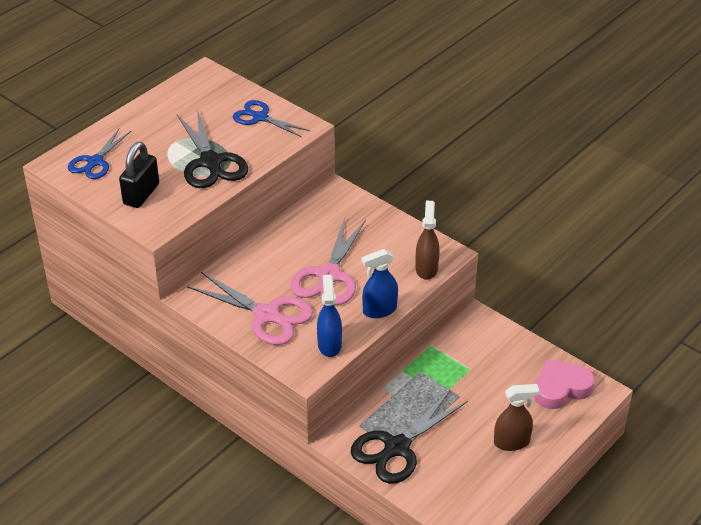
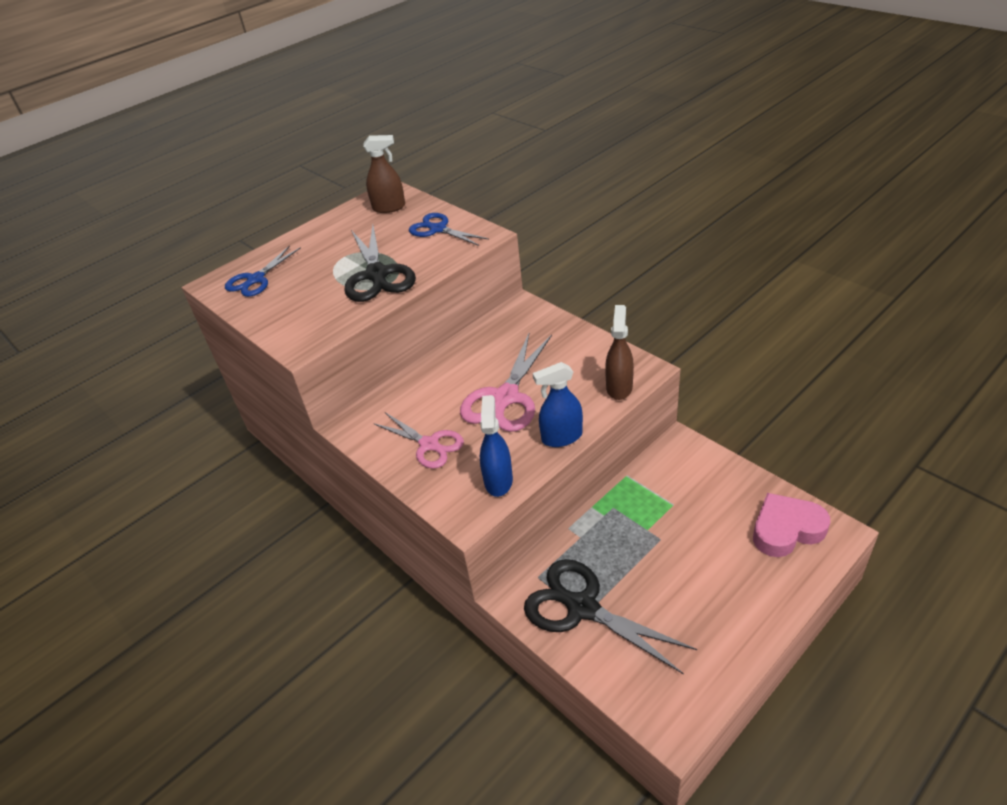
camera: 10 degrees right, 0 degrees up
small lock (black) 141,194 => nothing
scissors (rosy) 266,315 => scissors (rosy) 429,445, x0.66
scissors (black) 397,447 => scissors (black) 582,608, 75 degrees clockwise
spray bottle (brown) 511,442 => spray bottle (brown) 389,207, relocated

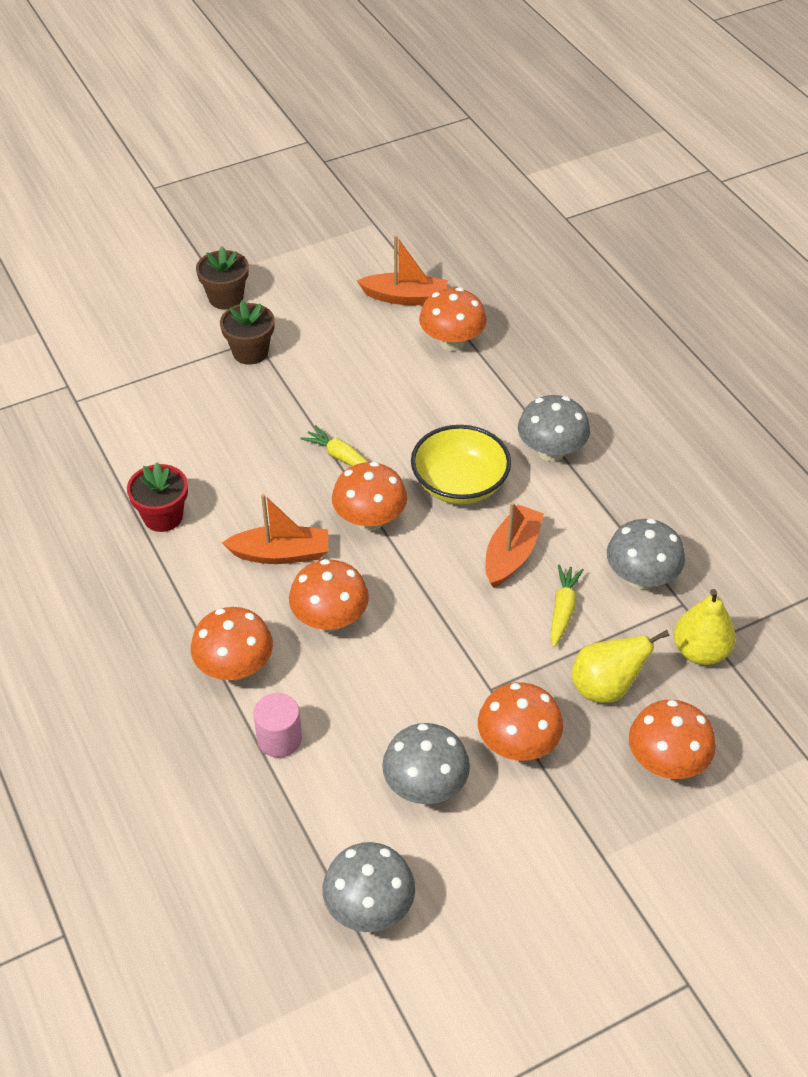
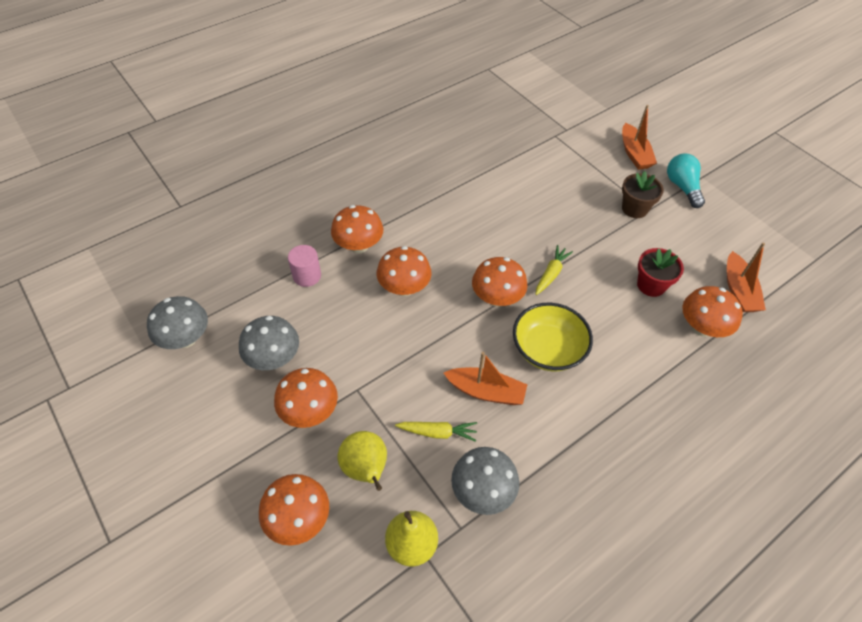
camera: 80 degrees right, 5 degrees up
potted plant (crimson) 163,517 => potted plant (crimson) 651,285, relocated
potted plant (brown) 226,298 => bulb (aqua) 682,187
boat (orange) 281,554 => boat (orange) 634,153, relocated
fungus (grey) 551,451 => nothing

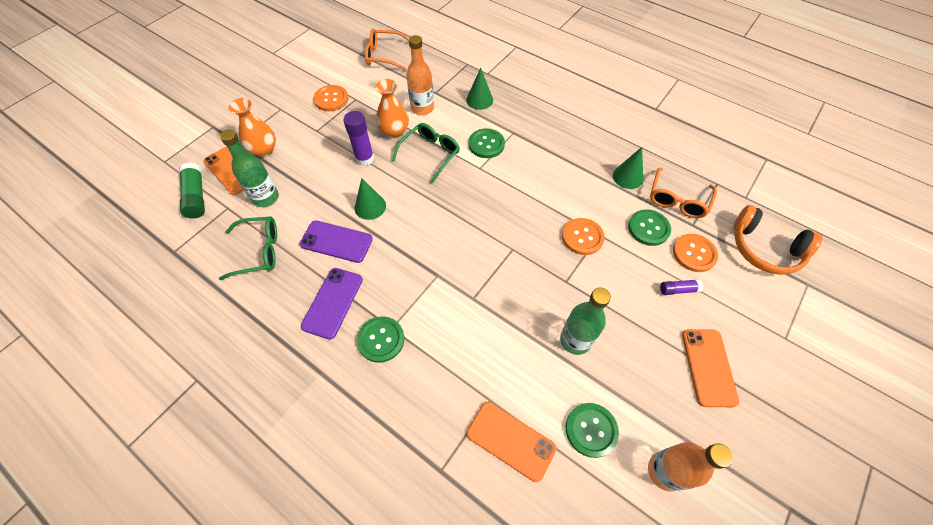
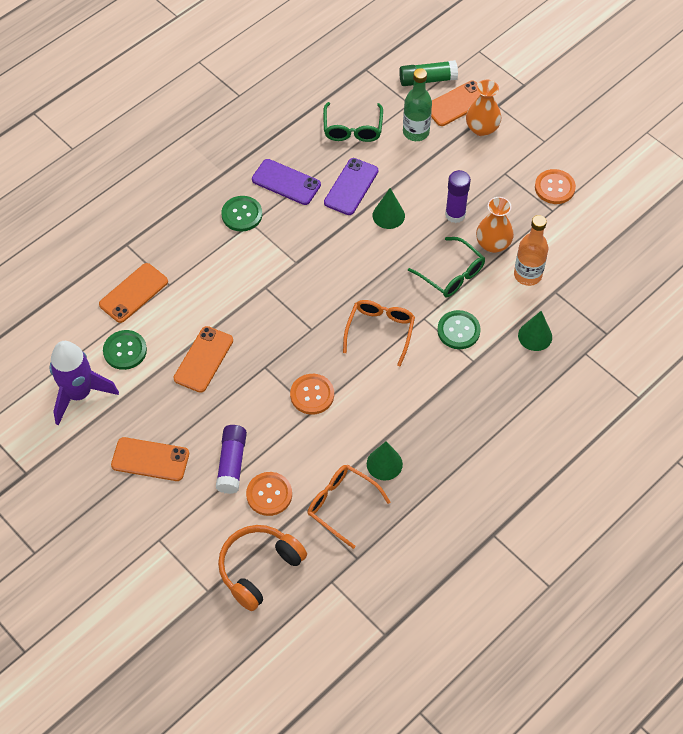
camera: 100 degrees right, 0 degrees up
glasses (orange) 384,55 => glasses (orange) 380,331, relocated
drink bottle (leaf-green) 575,340 => smartphone (orange) 203,359
shirt button (leaf-green) 648,228 => nothing
drink bottle (orange) 665,471 => rocket (violet) 79,394
stick of glue (violet) 678,290 => stick of glue (violet) 232,463, x1.72

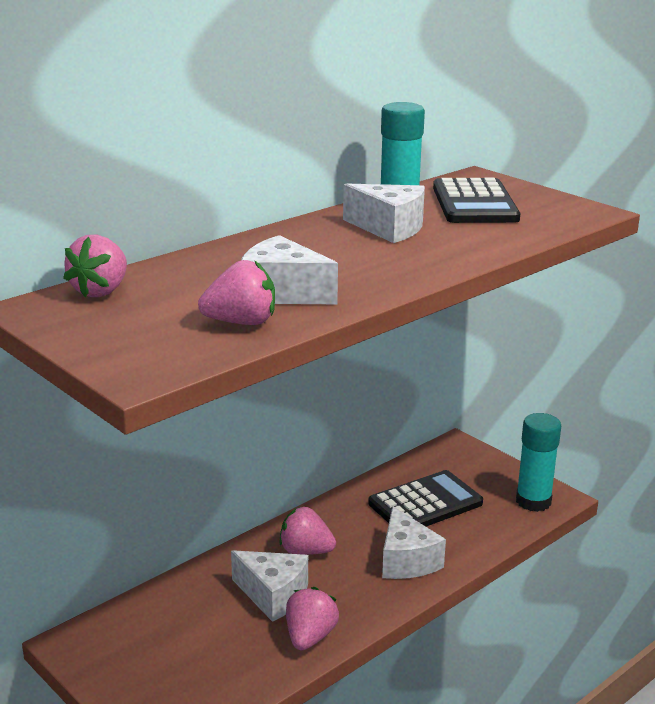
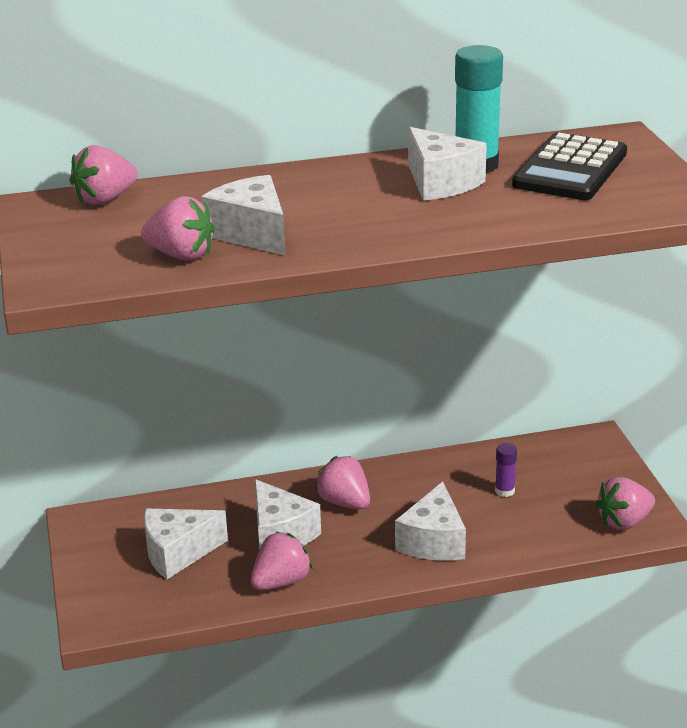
camera: 30 degrees right, 5 degrees up
adding machine (black) 425,503 => stick of glue (violet) 504,491
stick of glue (aqua) 533,501 => berry (rosy) 624,522
nothing => cheese wedge (snow-white) 178,553

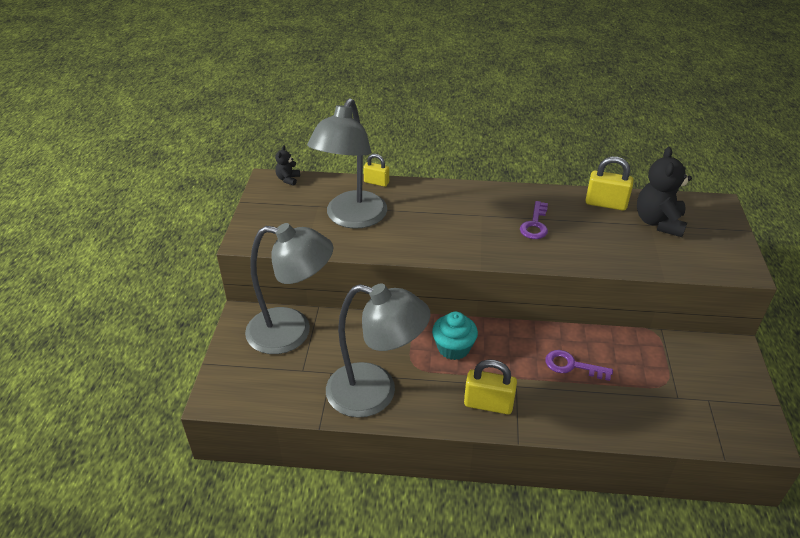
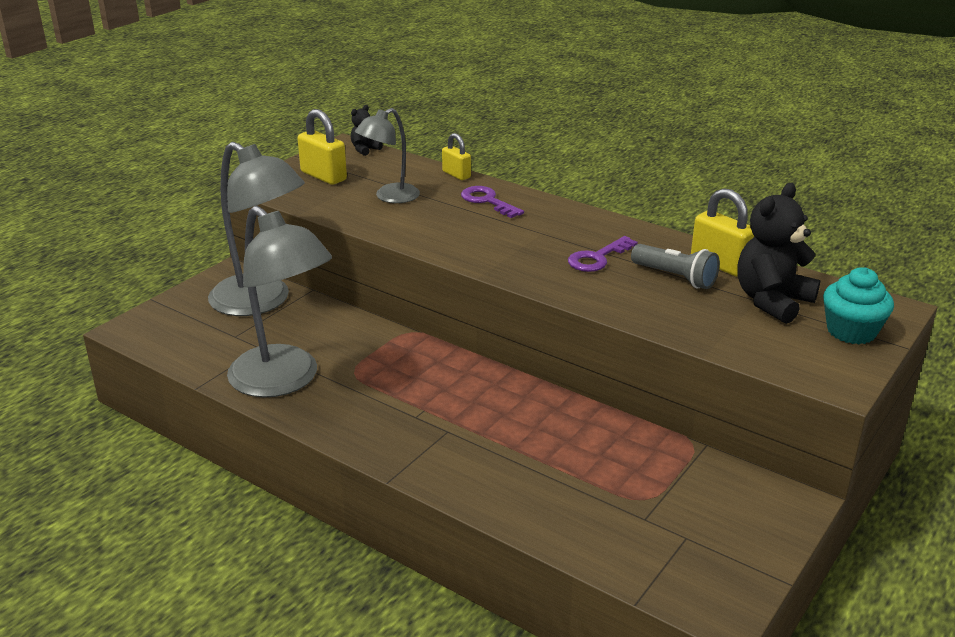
camera: 30 degrees right, 10 degrees down
desk lamp (grey) 351,218 => desk lamp (grey) 390,197, x0.56
cupcake (aqua) 453,348 => cupcake (aqua) 851,331, relocated
small lock (golden) 488,404 => small lock (golden) 323,176, relocated
latchkey (violet) 572,366 => latchkey (violet) 487,201, relocated
nothing => flashlight (grey) 675,277

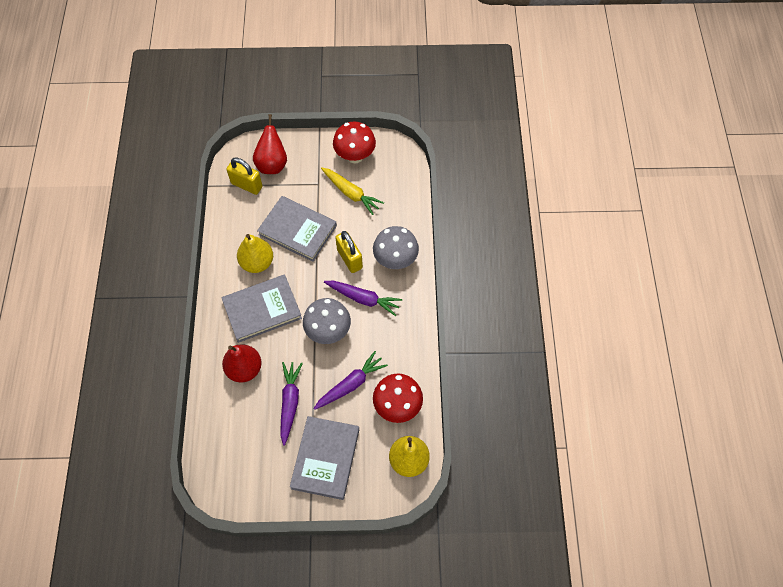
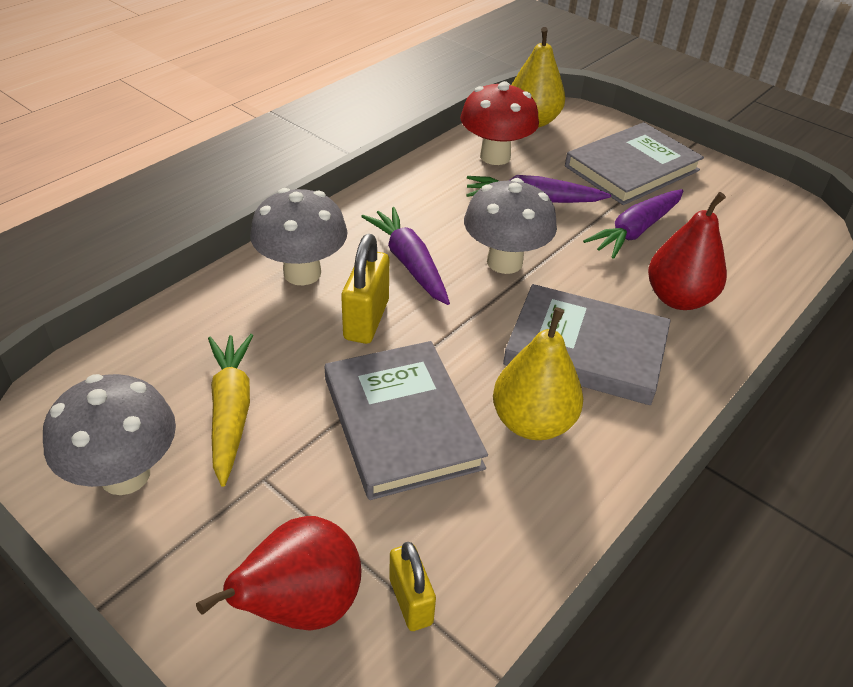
camera: 140 degrees left, 20 degrees down
small lock (golden) 246,185 => small lock (golden) 411,601, x0.66
fungus (crimson) 355,156 => fungus (grey) 125,475

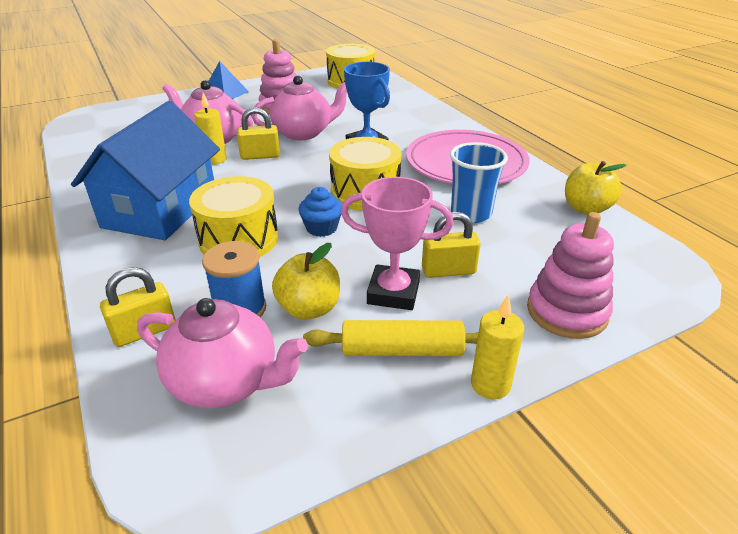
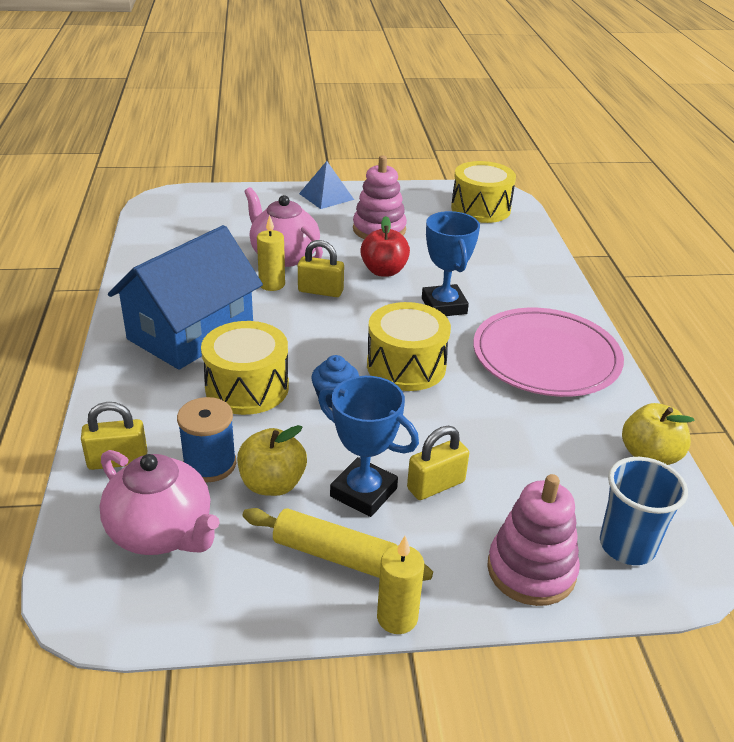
camera: 20 degrees right, 0 degrees up
china teapot (rosy) 304,133 => apple (crimson) 384,271
trophy (rosy) 393,293 => trophy (blue) 363,492
small lock (golden) 448,271 => small lock (golden) 436,485, 45 degrees counterclockwise
tumbler (blue) 471,213 => tumbler (blue) 627,546, relocated

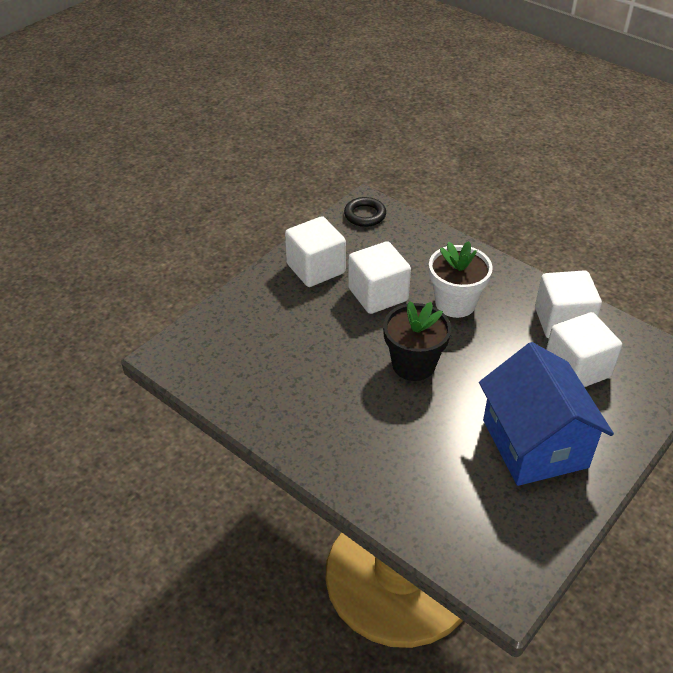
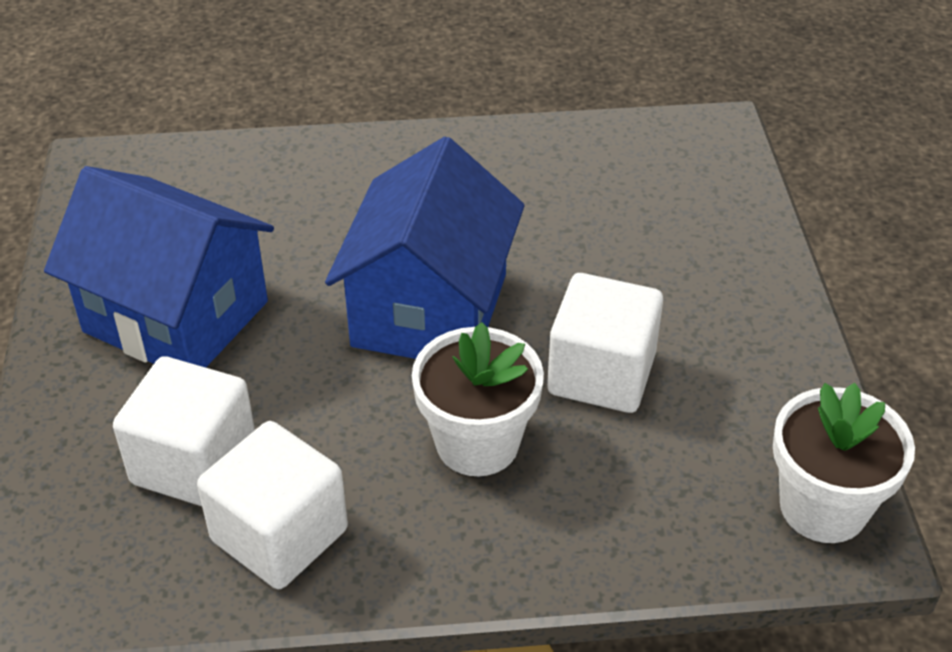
camera: 135 degrees right, 0 degrees up
cube (snow-white) 315,269 => nothing
hoop (black) 365,215 => potted plant (snow-white) 823,507
potted plant (black) 413,364 => toy house (blue) 430,310

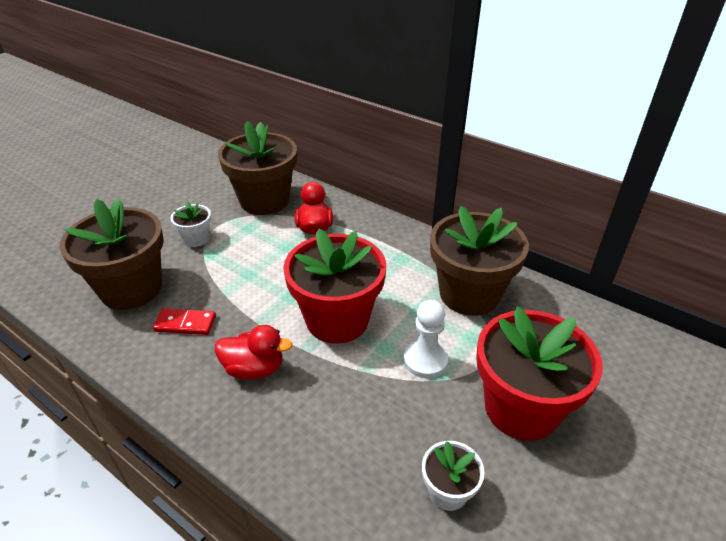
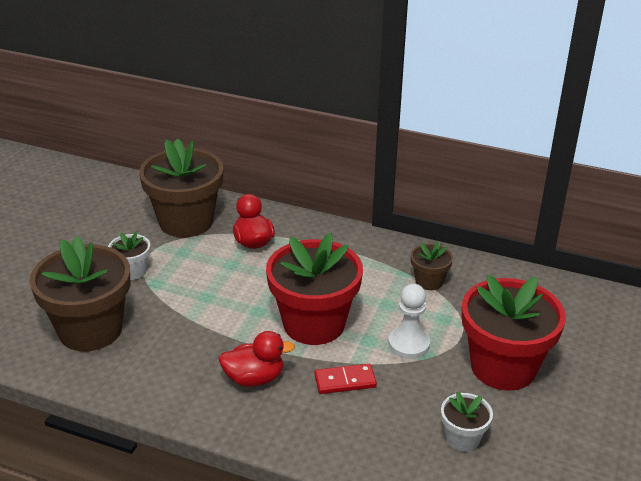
camera: 15 degrees left, 5 degrees down
domino tile (crimson) 185,324 => domino tile (crimson) 345,381, relocated
potted plant (brown) 469,294 => potted plant (brown) 429,281, x0.47

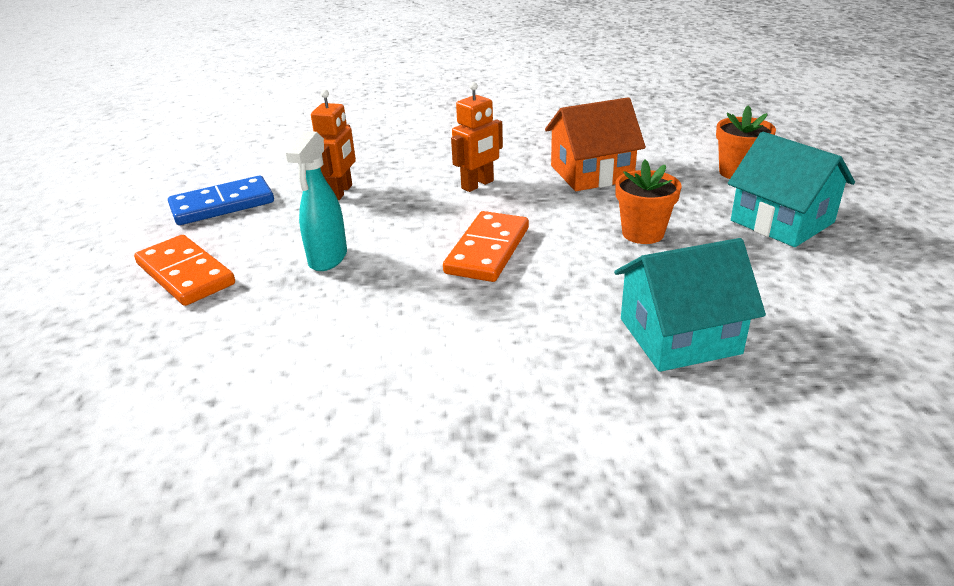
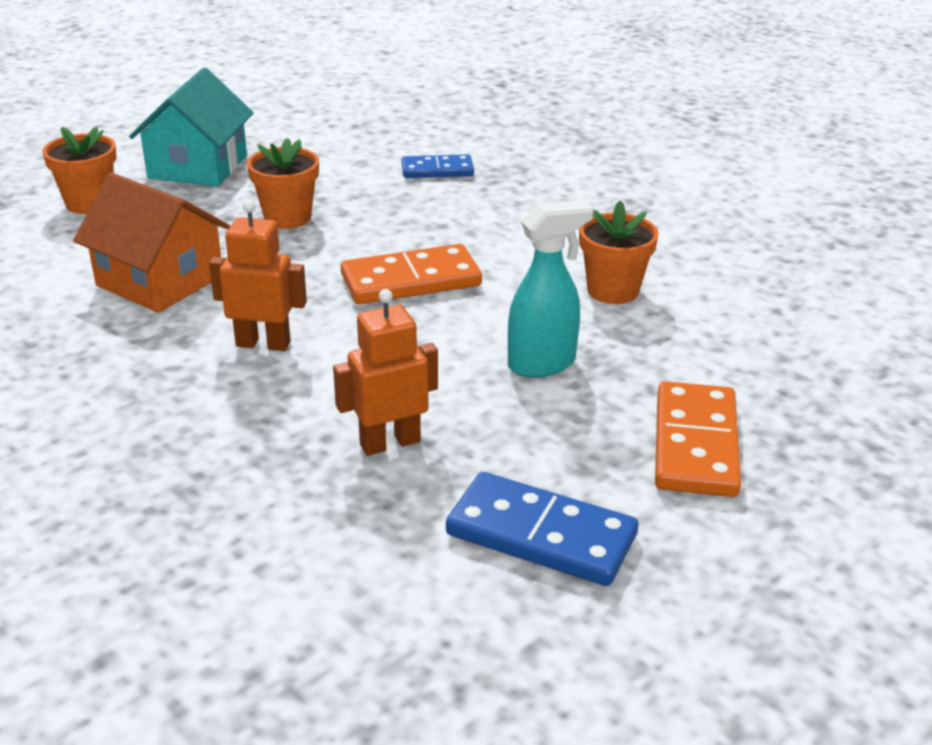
camera: 130 degrees left, 0 degrees up
toy house (aqua) 679,336 => domino tile (blue) 437,170
nothing => potted plant (orange) 613,290

